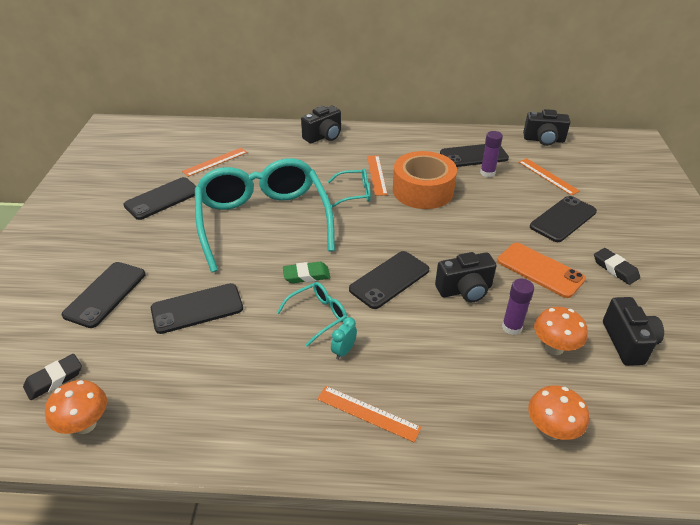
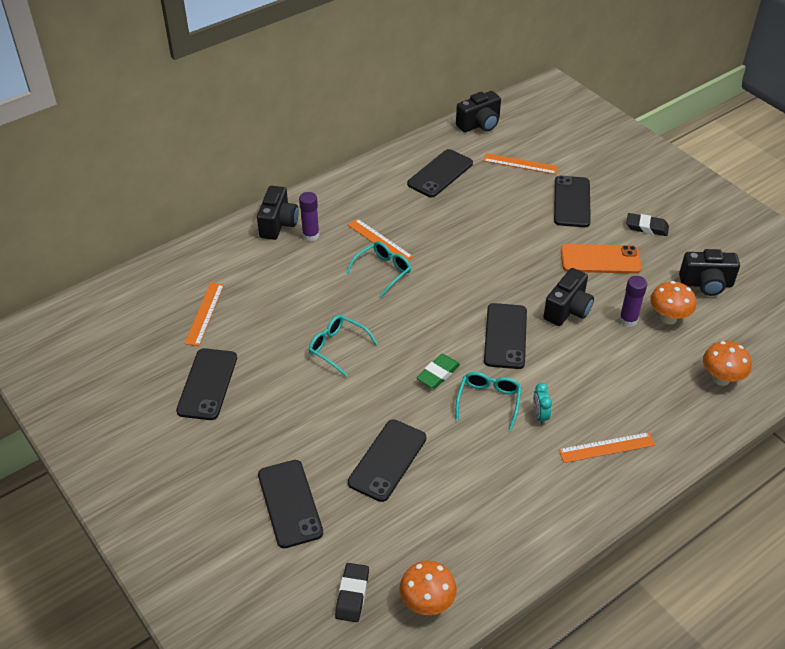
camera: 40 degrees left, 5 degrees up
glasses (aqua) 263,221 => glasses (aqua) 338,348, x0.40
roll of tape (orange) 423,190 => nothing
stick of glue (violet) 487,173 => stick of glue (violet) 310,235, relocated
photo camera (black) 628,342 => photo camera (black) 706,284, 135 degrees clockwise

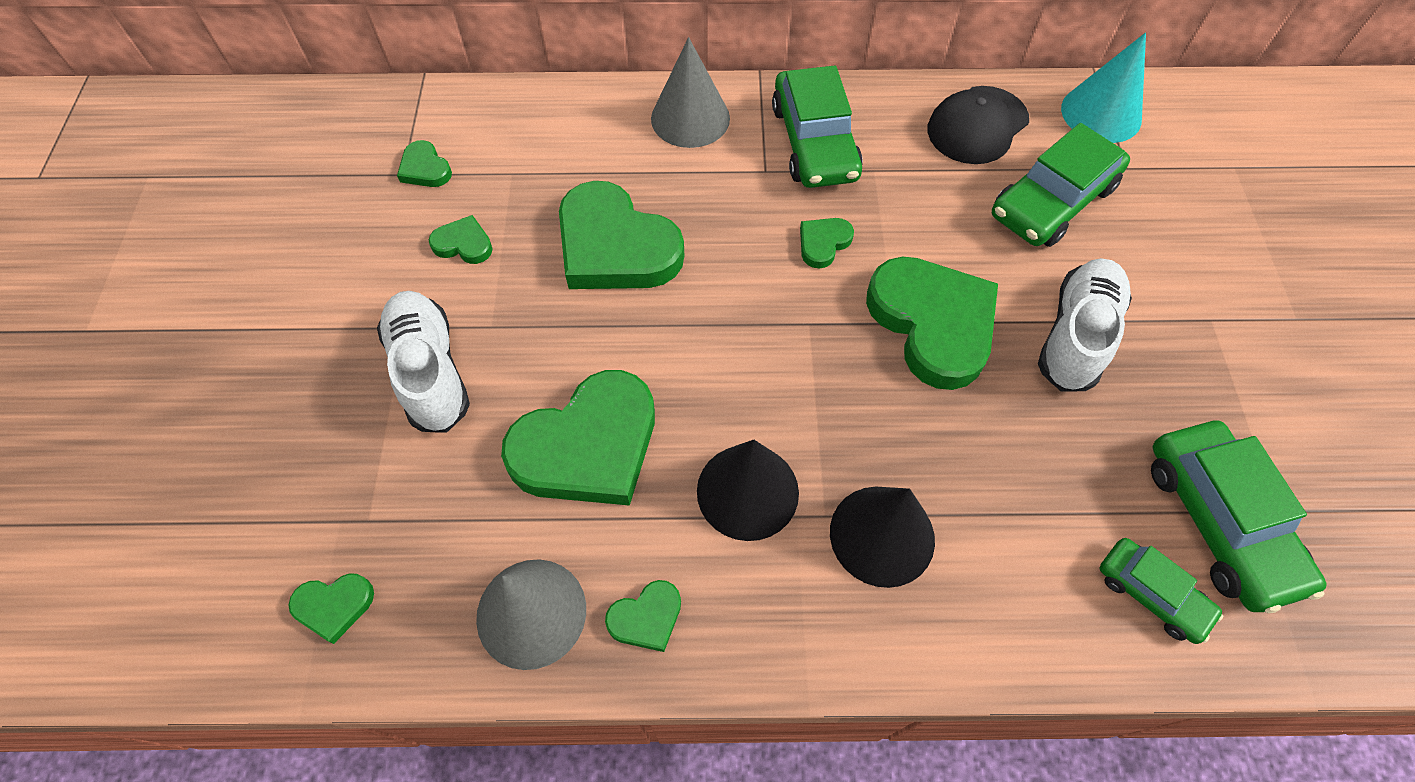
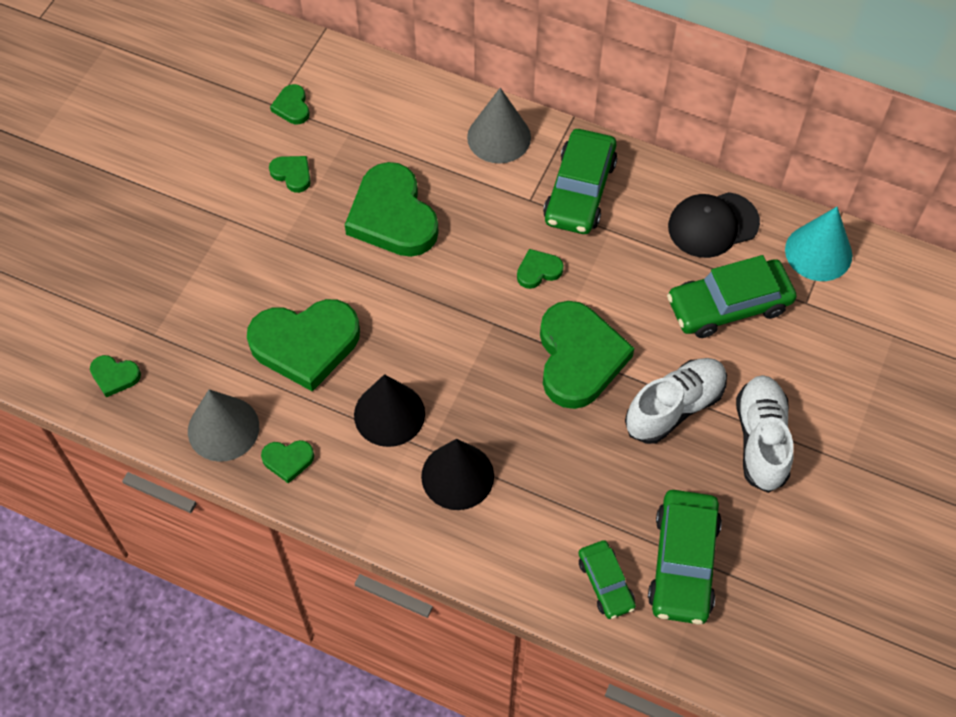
camera: 25 degrees right, 0 degrees up
lace-up shoe (snow-white) 430,371 => lace-up shoe (snow-white) 761,440, relocated

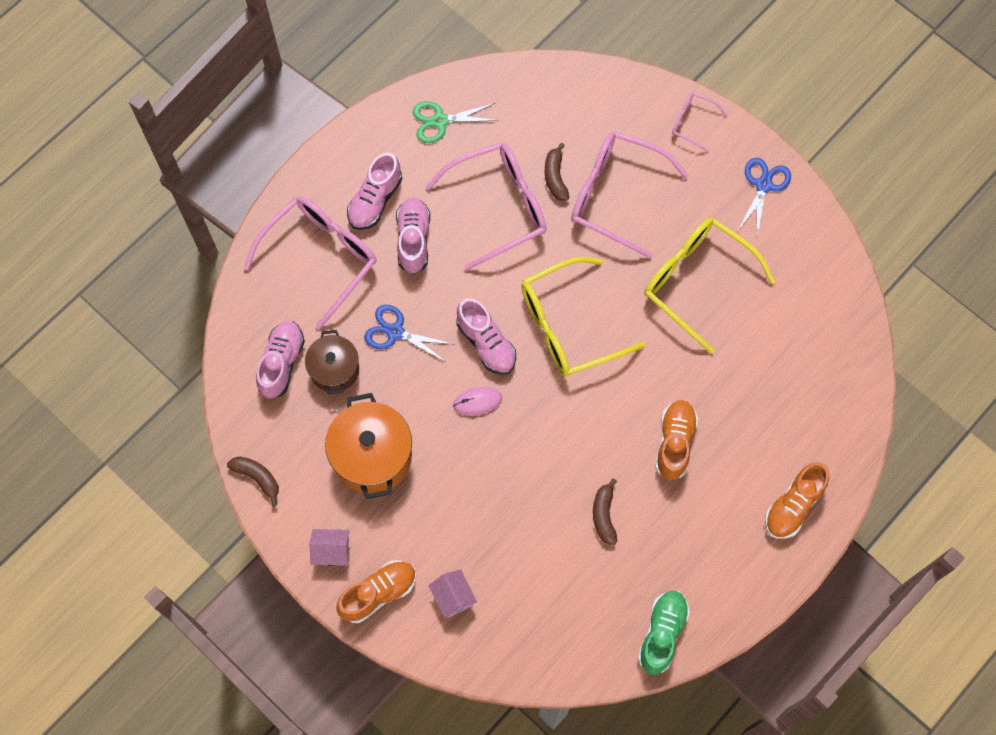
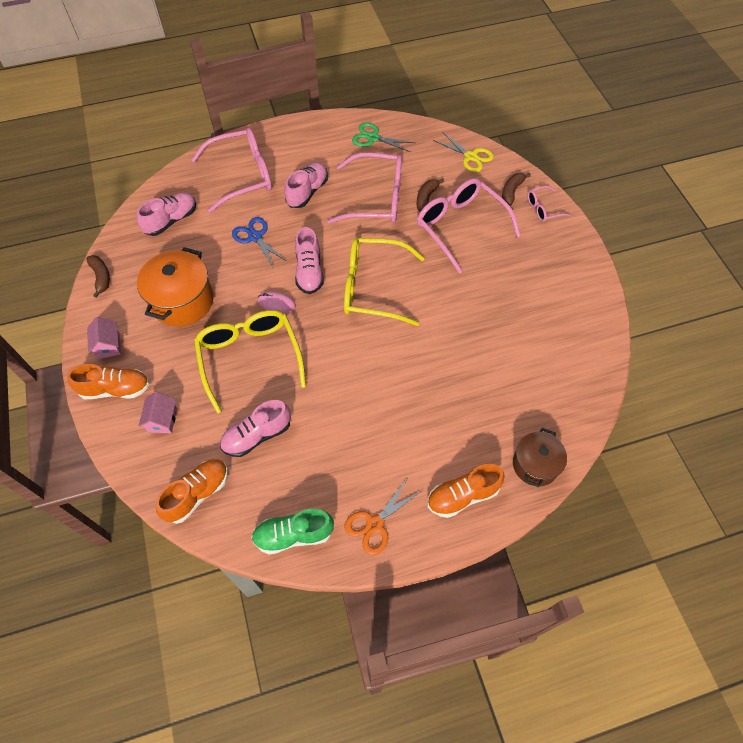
camera: 30 degrees right, 10 degrees down
pot (brown) 334,369 => pot (brown) 535,465, relocated
toy house (rosy) 332,551 => toy house (rosy) 108,345, 45 degrees clockwise
lace-up shoe (rosy) 375,200 => lace-up shoe (rosy) 257,435, relocated
toy banana (brown) 604,515 => toy banana (brown) 511,192, relocated
lace-up shoe (leaf-green) 662,633 => lace-up shoe (leaf-green) 293,535, 150 degrees counterclockwise
glasses (golden) 696,281 => glasses (golden) 249,357, relocated
lace-up shoe (orange) 674,443 => lace-up shoe (orange) 197,494, relocated
glasses (rosy) 692,123 => glasses (rosy) 543,209, 75 degrees counterclockwise
scissors (blue) 764,185 => nothing
nothing => scissors (orange) 375,524
nothing => scissors (golden) 471,157

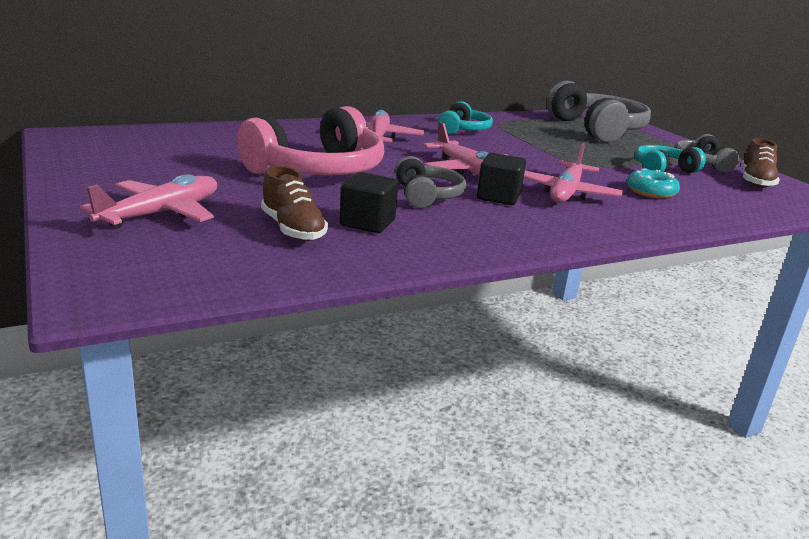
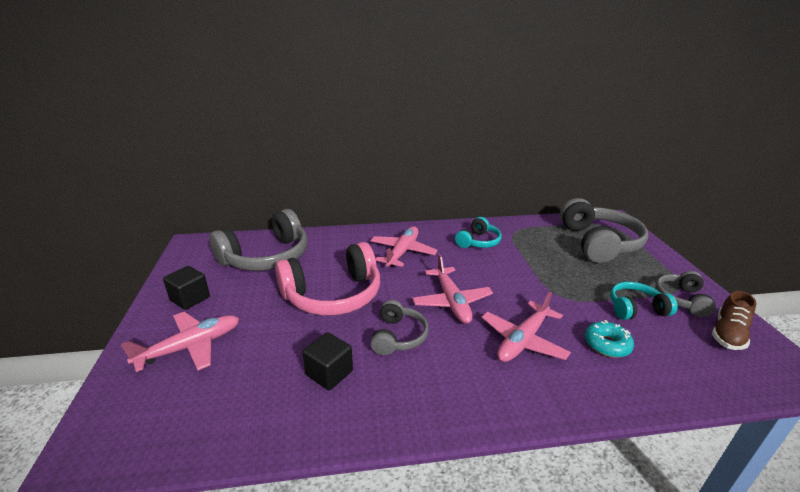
camera: 20 degrees right, 5 degrees up
lace-up shoe (brown) 292,229 => nothing
cube (black) 498,197 => cube (black) 190,298, relocated
nothing => headphones (grey) 266,257

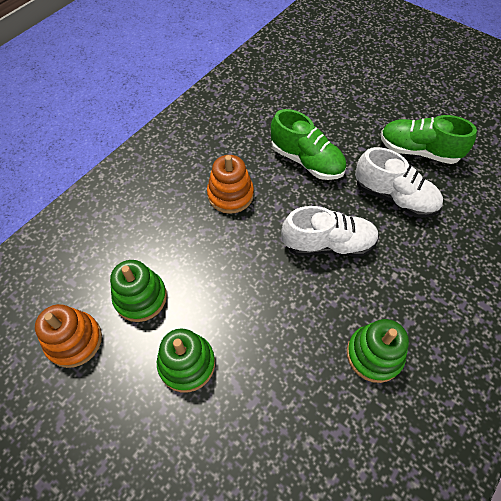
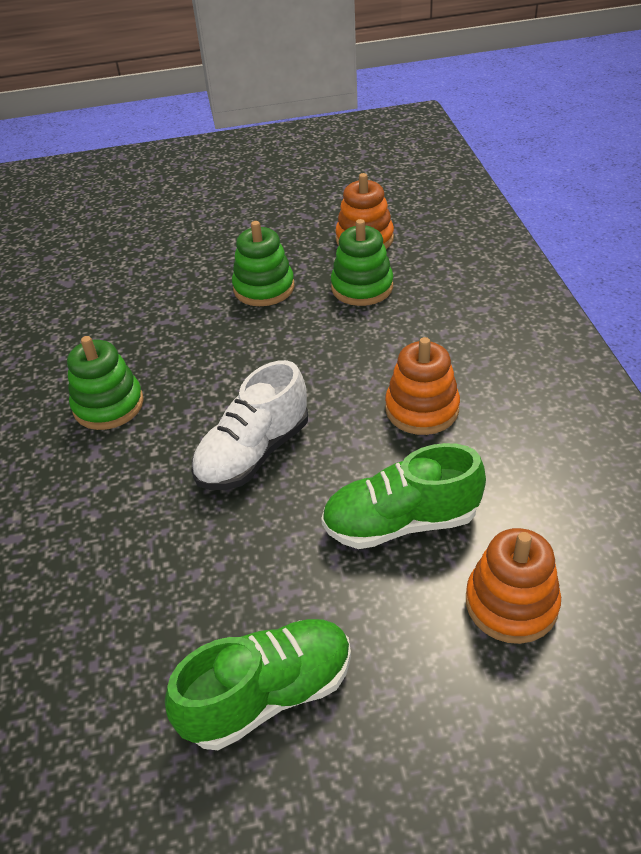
camera: 135 degrees right, 15 degrees down
lace-up shoe (snow-white) 394,197 => nothing
nothing => ring stacker (orange) 511,603

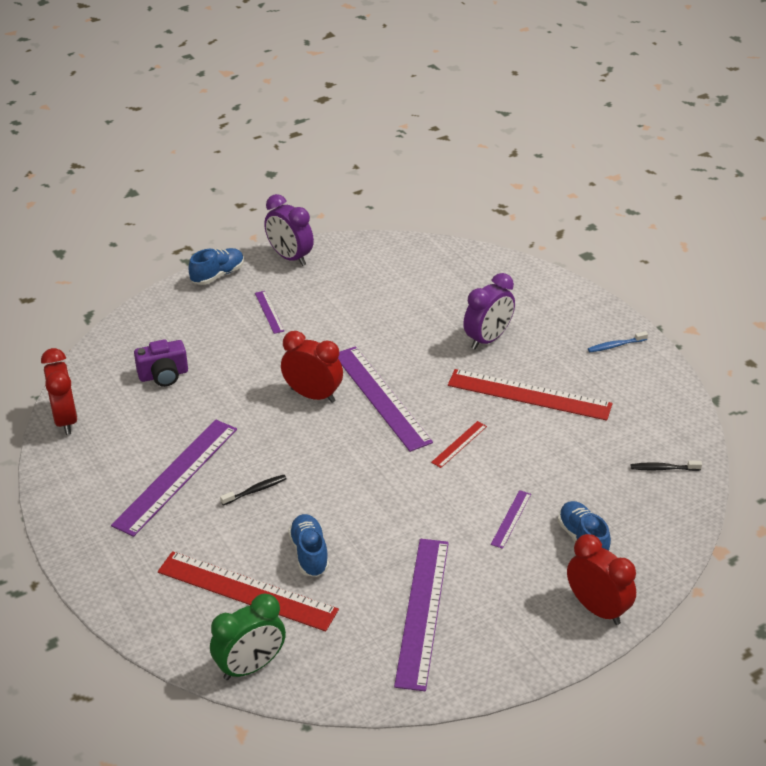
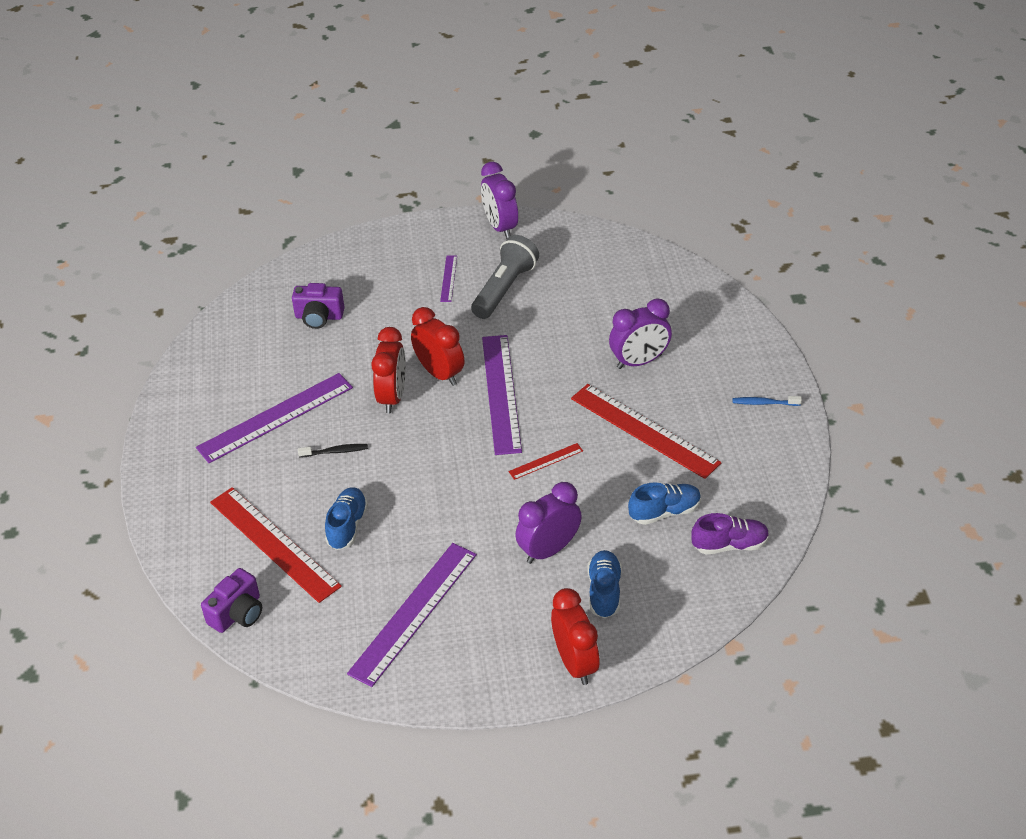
camera: 25 degrees right, 5 degrees up
alarm clock (crimson) 65,420 => alarm clock (crimson) 392,397, relocated
lace-up shoe (blue) 218,275 => lace-up shoe (blue) 665,512, relocated
alarm clock (leaf-green) 250,666 => photo camera (violet) 238,613
ruler (violet) 511,519 => alarm clock (violet) 549,550
dental brush (black) 663,468 => lace-up shoe (violet) 730,545
nothing => flashlight (grey) 504,288

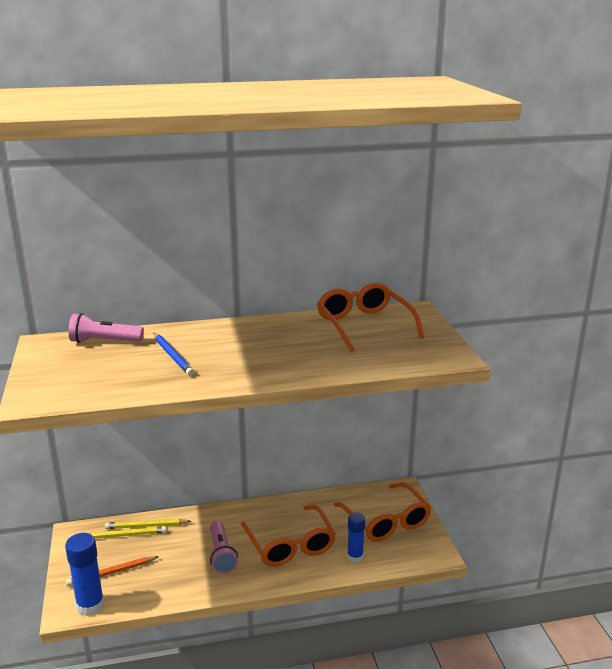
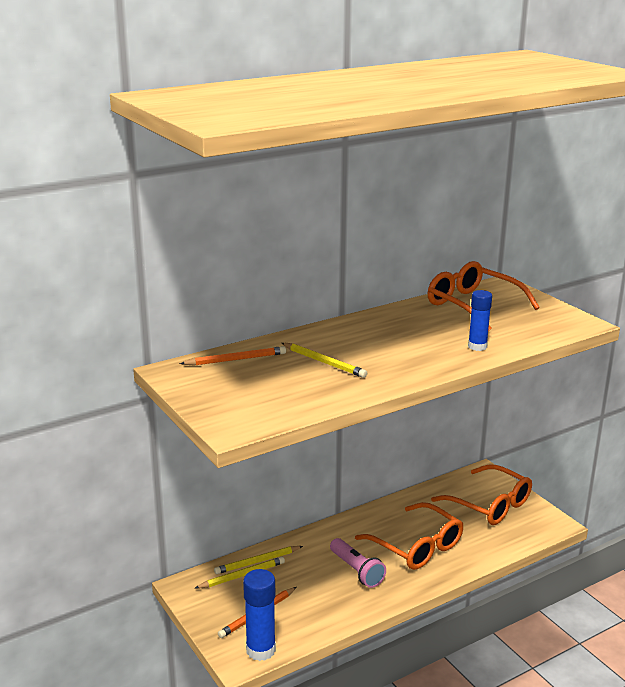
camera: 20 degrees left, 0 degrees up
flashlight (rosy) 104,341 => pencil (orange) 236,359
pencil (blue) 173,356 => pencil (golden) 324,362
stick of glue (blue) 355,557 => stick of glue (blue) 477,346, relocated

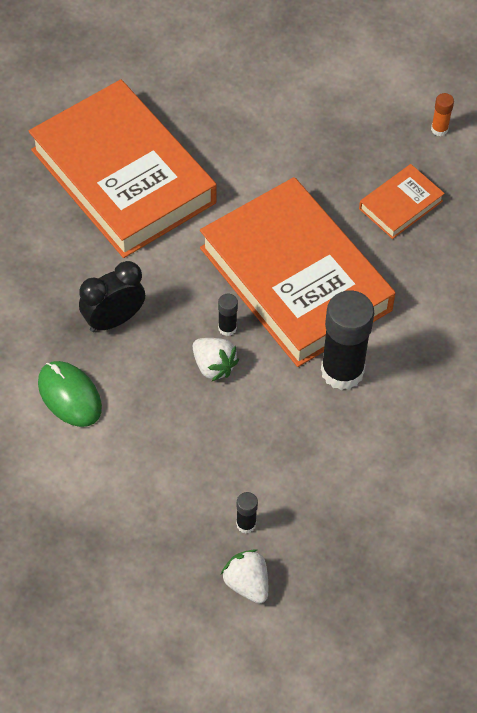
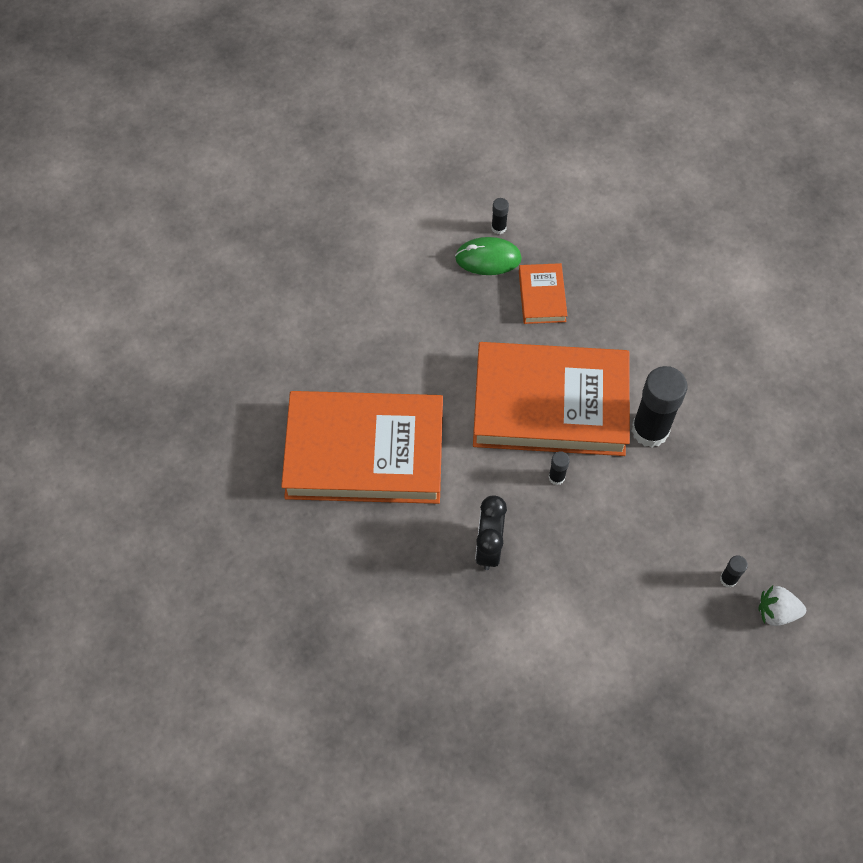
camera: 50 degrees left, 5 degrees up
mouse (leaf-green) 69,395 => mouse (leaf-green) 488,258, relocated
berry (snow-white) 213,366 => nothing
stick of glue (orange) 439,129 => stick of glue (black) 498,228

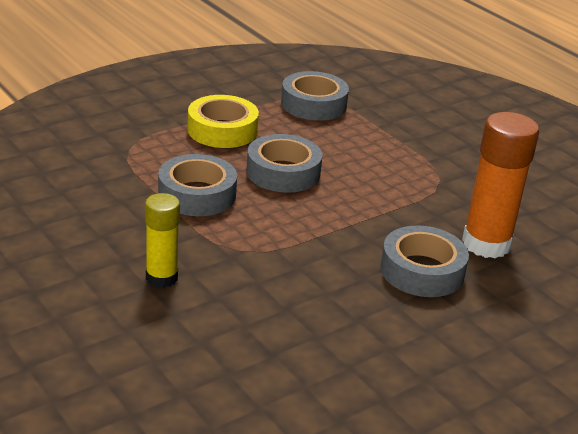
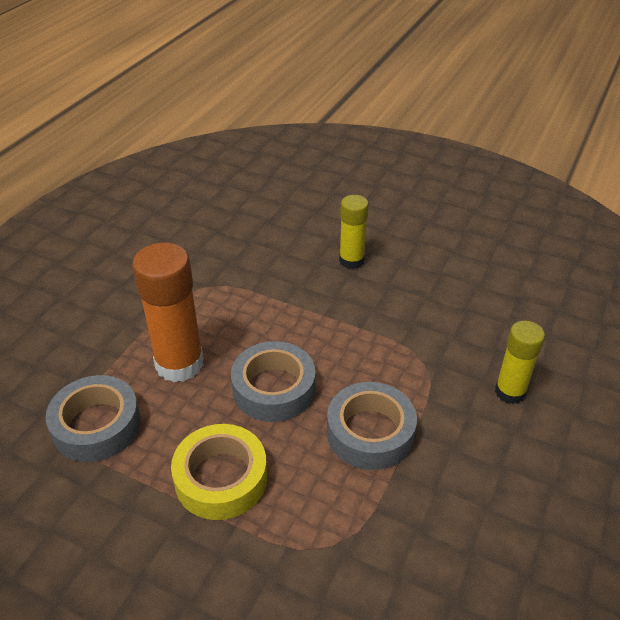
camera: 115 degrees left, 10 degrees up
roll of tape (grey) 422,271 => stick of glue (golden) 351,260
stick of glue (orange) 486,244 => stick of glue (orange) 179,364, relocated

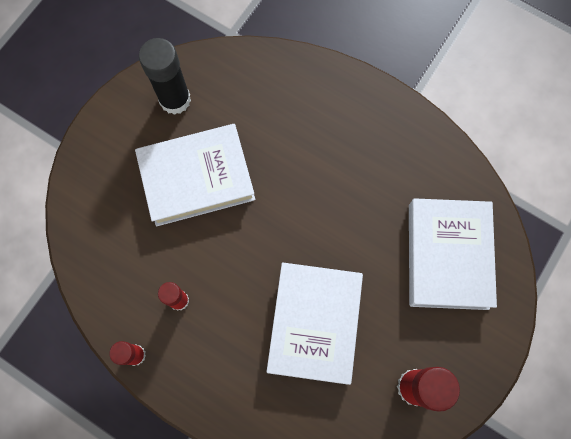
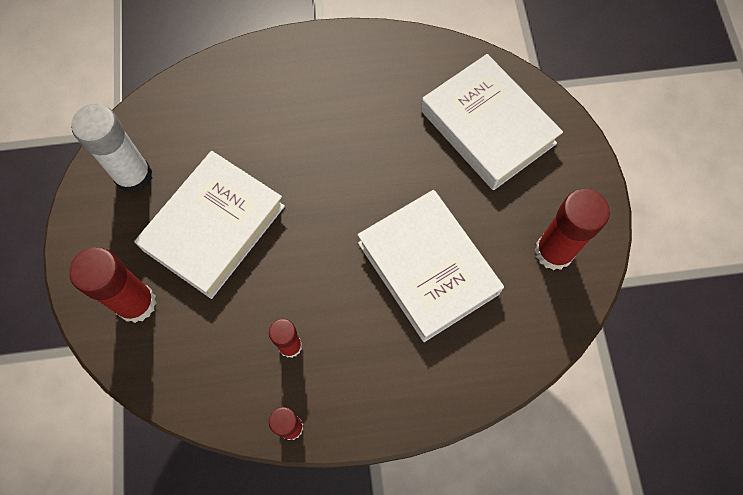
camera: 40 degrees left, 5 degrees down
stick of glue (black) 175,100 => stick of glue (snow-white) 134,176
nothing => stick of glue (crimson) 136,303

